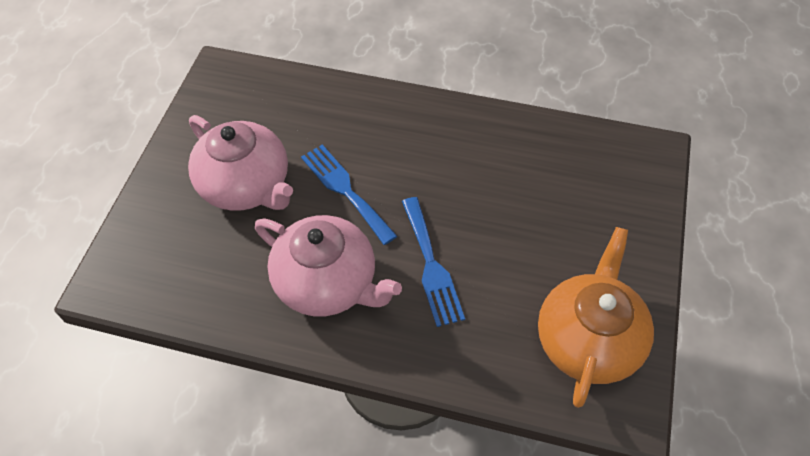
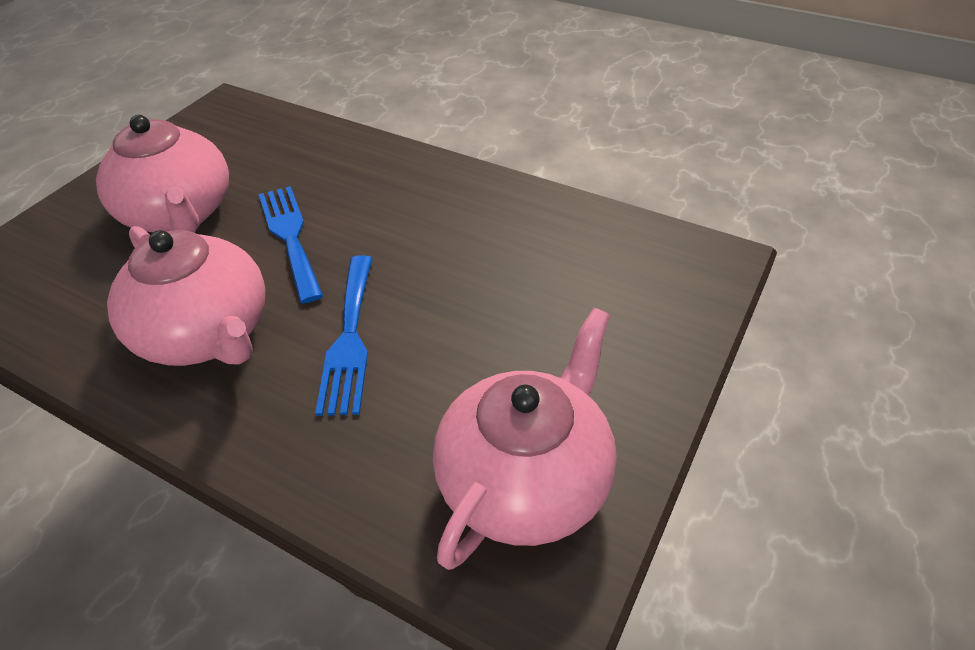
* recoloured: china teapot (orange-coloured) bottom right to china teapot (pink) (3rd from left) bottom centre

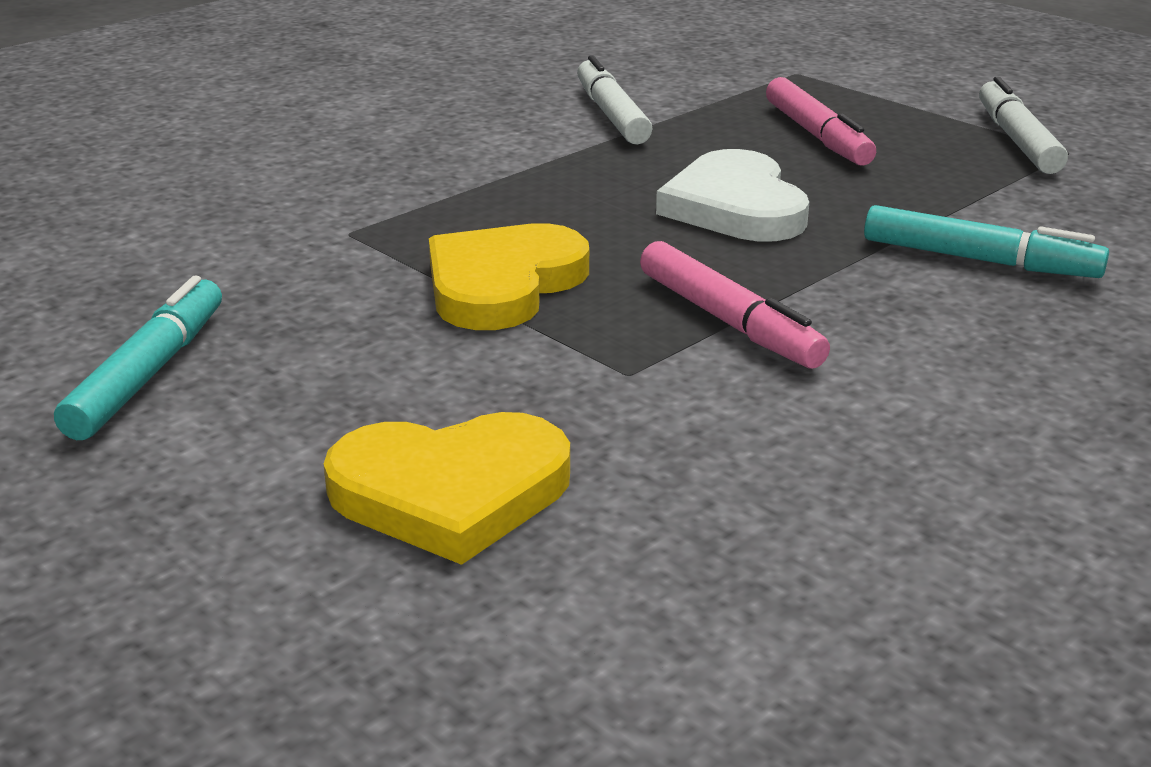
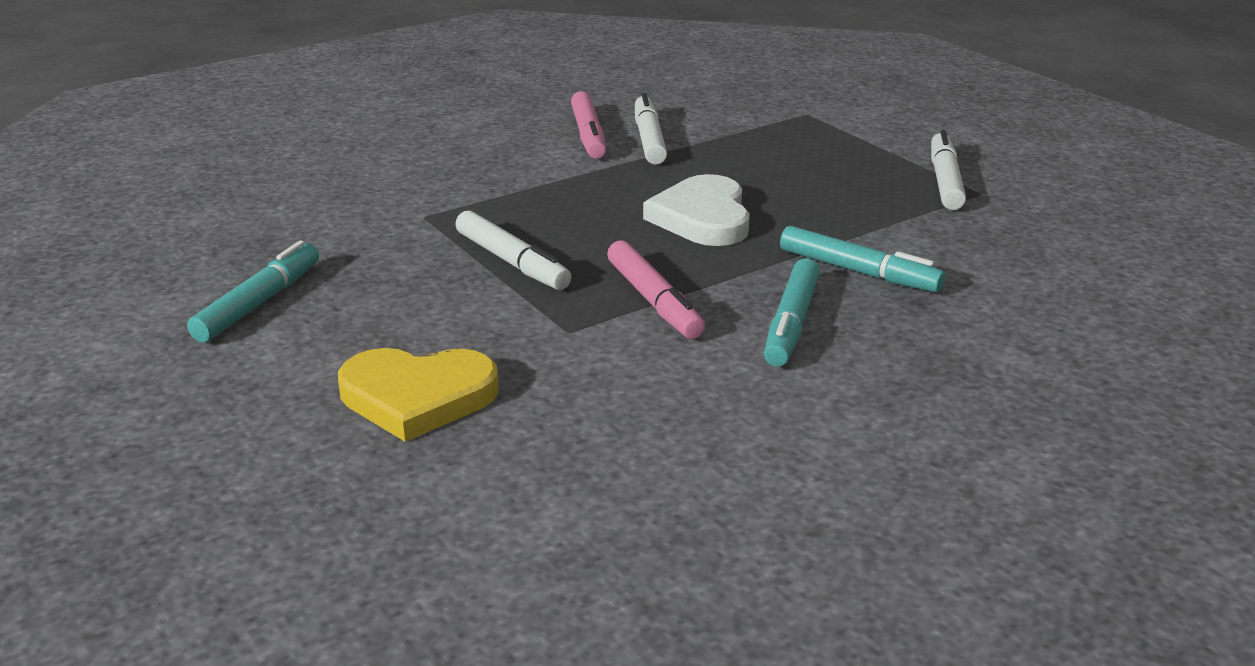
* replaced: heart (bright yellow) (2nd from left) centre to marker pen (snow-white) (1st from left) centre
* moved: marker pen (pink) (2nd from left in the first image) top right to marker pen (pink) (1st from left) top centre
* added: marker pen (teal) (2nd from left) centre

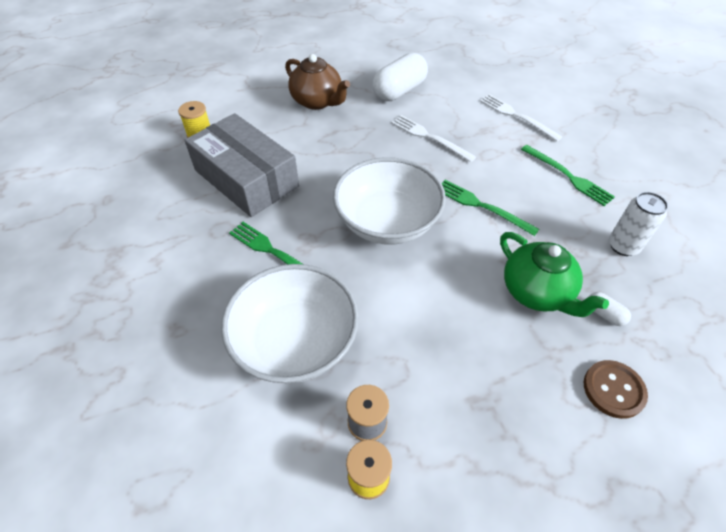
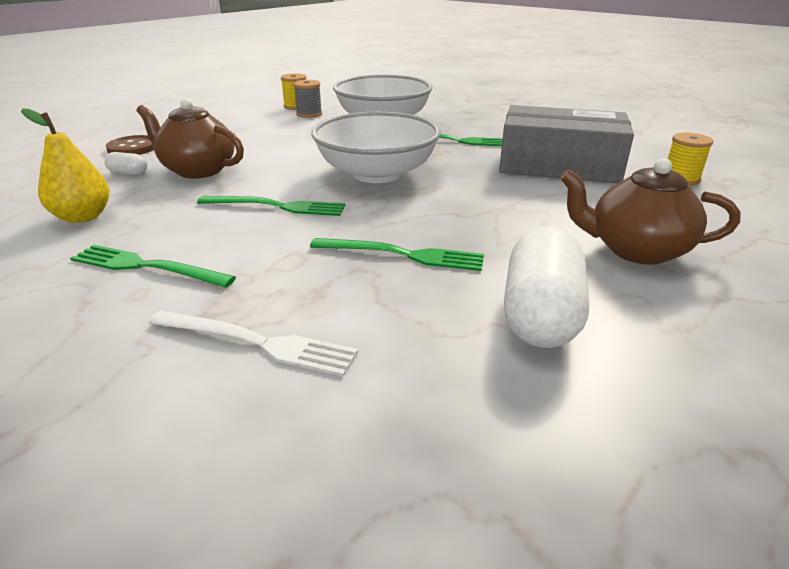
* recoloured: fork (snow-white) (1st from left) top centre to fork (leaf-green) (3rd from left) centre
* recoloured: china teapot (leaf-green) middle right to china teapot (dark brown) (1st from left) top left
* replaced: tin (snow-white) middle right to toy pear (bright yellow) top left

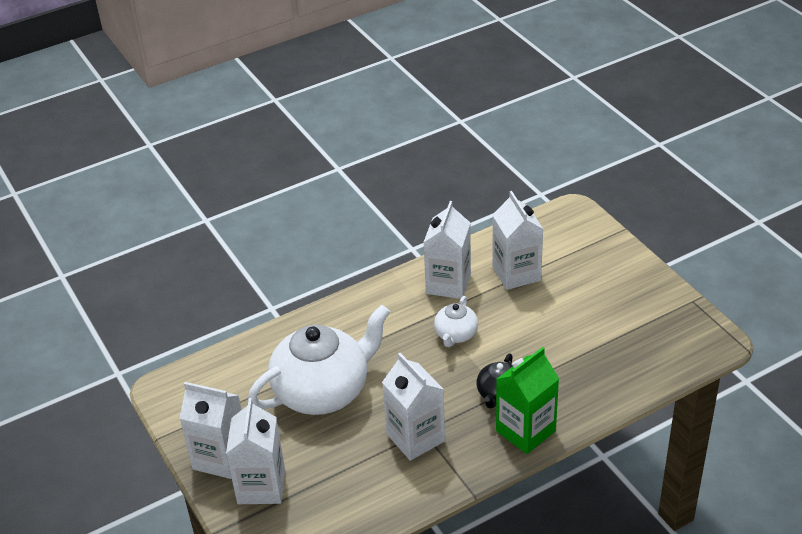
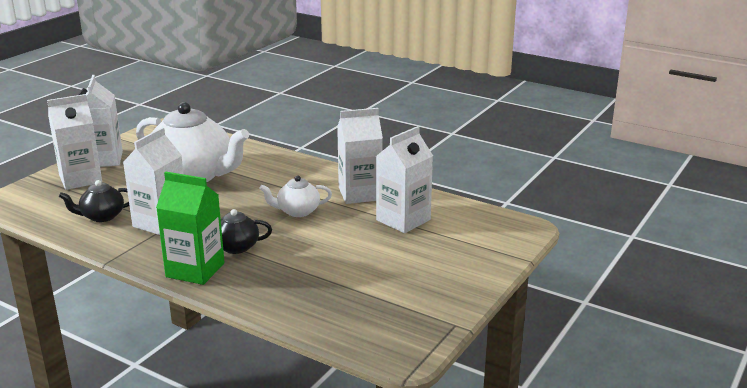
* added: china teapot (black) (1st from left) middle left

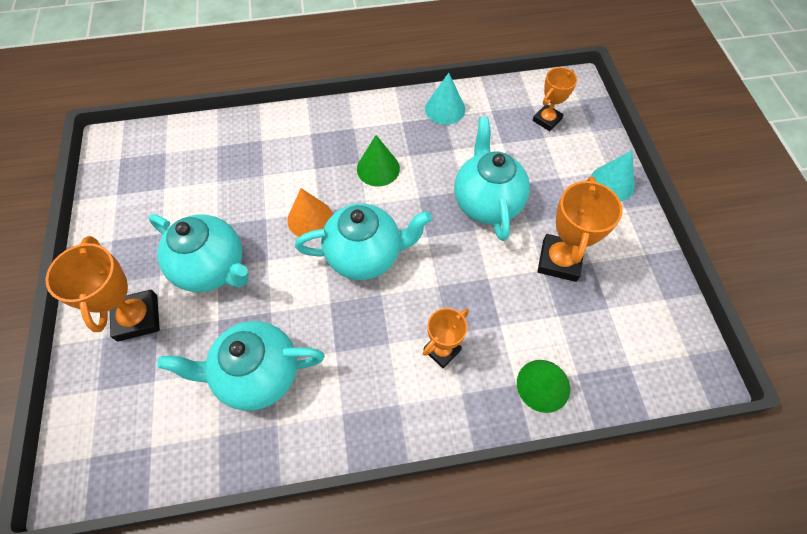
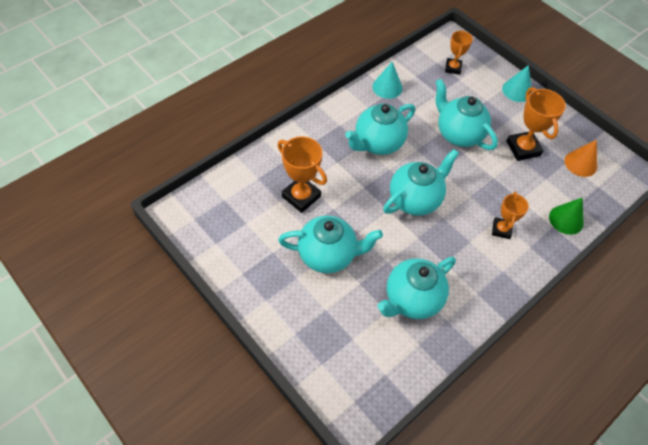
* moved: trophy (orange-coloured) (1st from left) middle left to centre
* moved: cone (orange-coloured) centre to middle right
* replaced: cone (leaf-green) (1st from left) top centre to china teapot (teal) (2nd from left) top centre

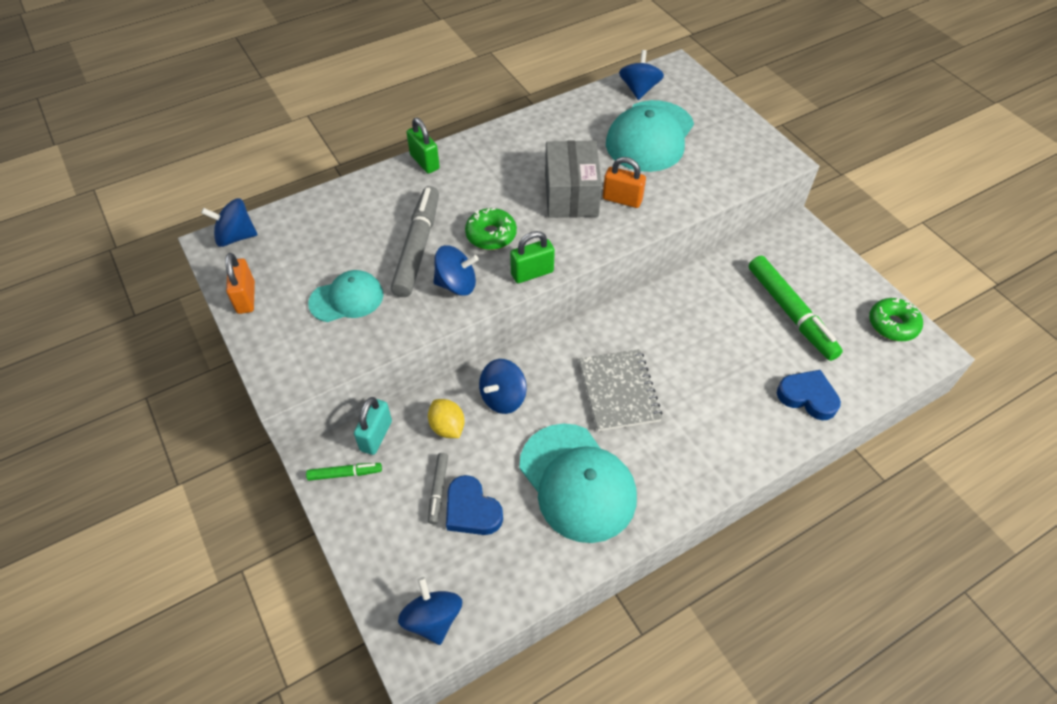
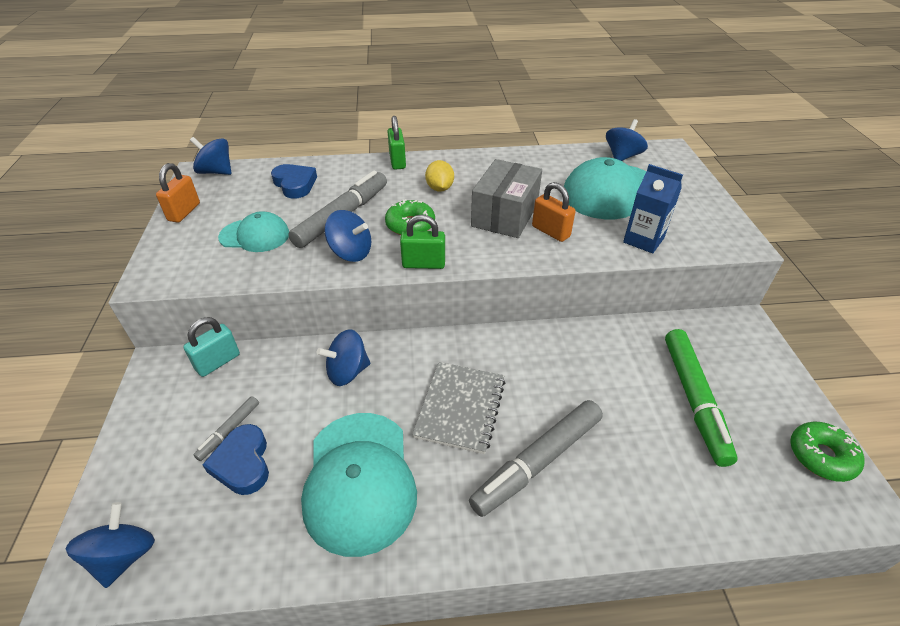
* removed: marker pen (leaf-green) (1st from left) bottom left
* moved: toy lemon (bright yellow) centre to top centre
* moved: heart (cobalt) (2nd from left) middle right to top left
* added: marker pen (ash-grey) (3rd from left) bottom centre
* added: milk carton (cobalt) top right

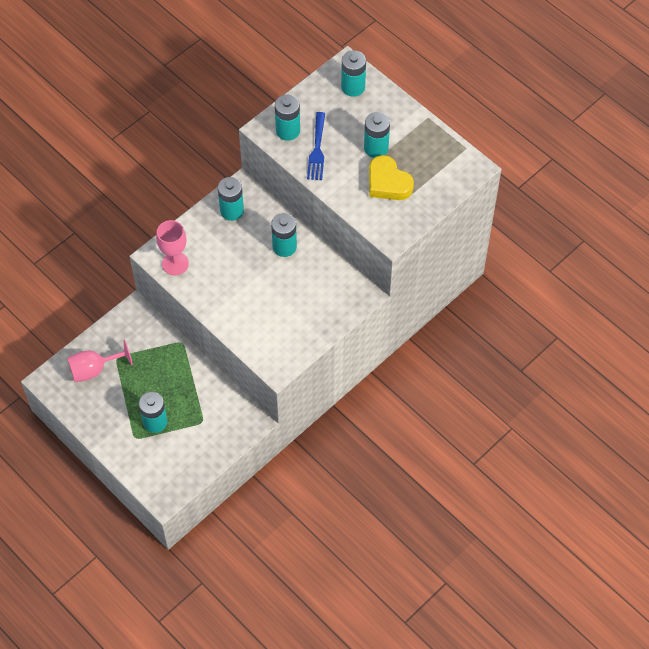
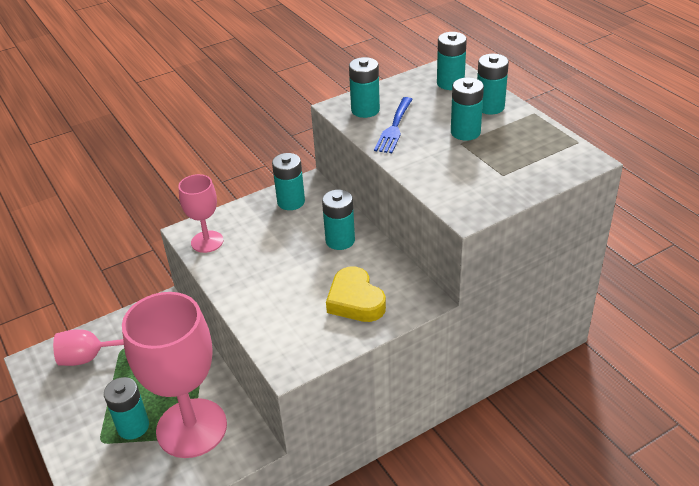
* moved: heart (bright yellow) top centre to centre
* added: chalice (pink) (2nd from left) bottom left
* added: power cell (teal) (7th from left) top right

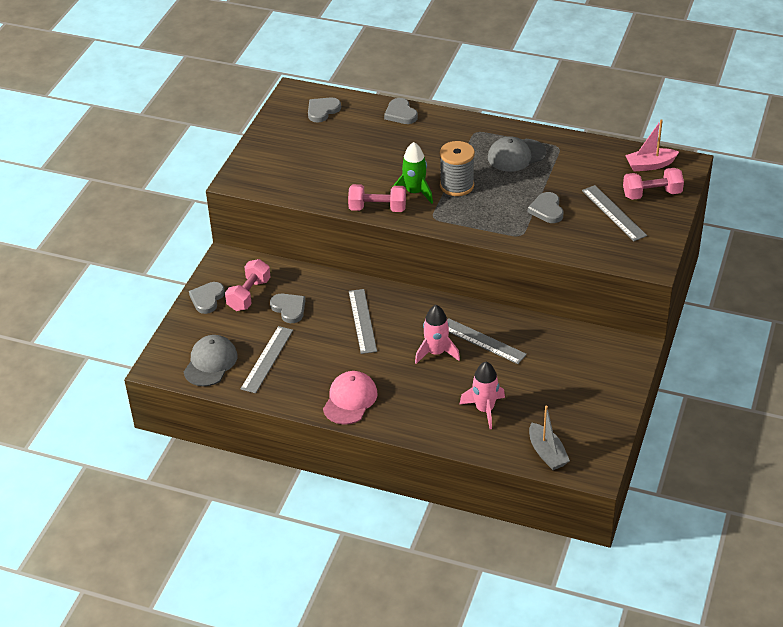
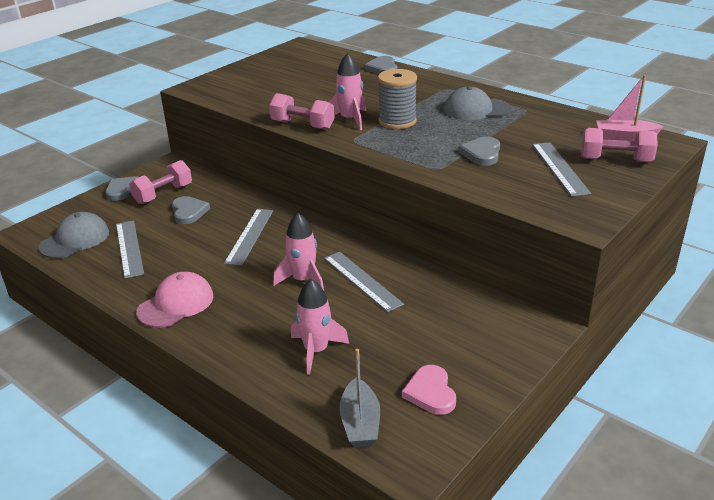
* turned: measuring stick (ash-grey) (1st from left) centre = middle left 60 degrees counterclockwise
* removed: heart (ash-grey) (3rd from left) top centre
* recoloured: spaceship (leaf-green) top centre to spaceship (pink) (3rd from left) top centre
* added: heart (pink) bottom centre

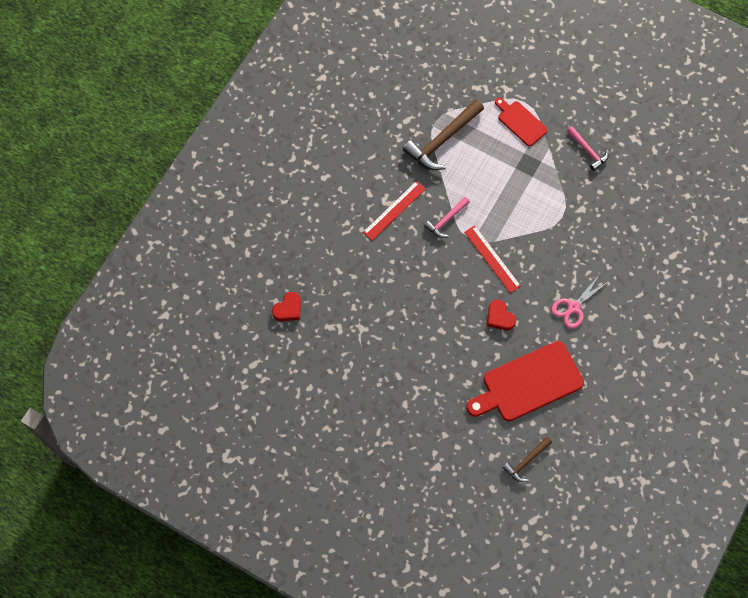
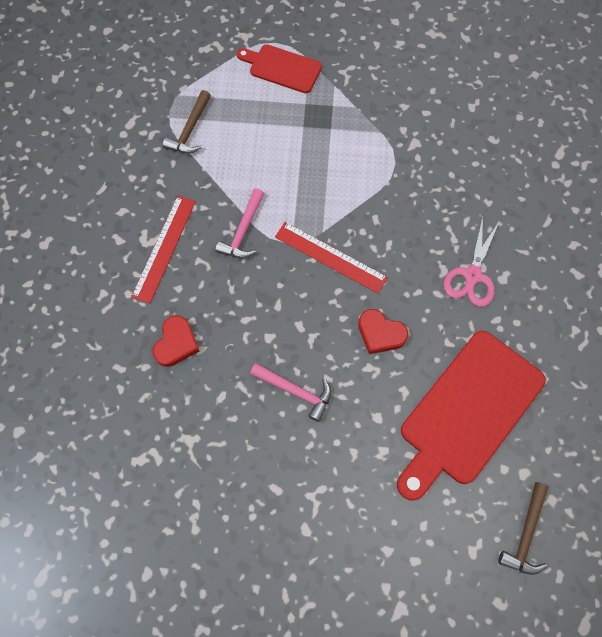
* moved: heart (red) (1st from left) centre to middle left
* resized: carpenter's hammer (dark brown) (1st from left) top centre = top left x0.55
* moved: carpenter's hammer (pink) (2nd from left) top right to centre

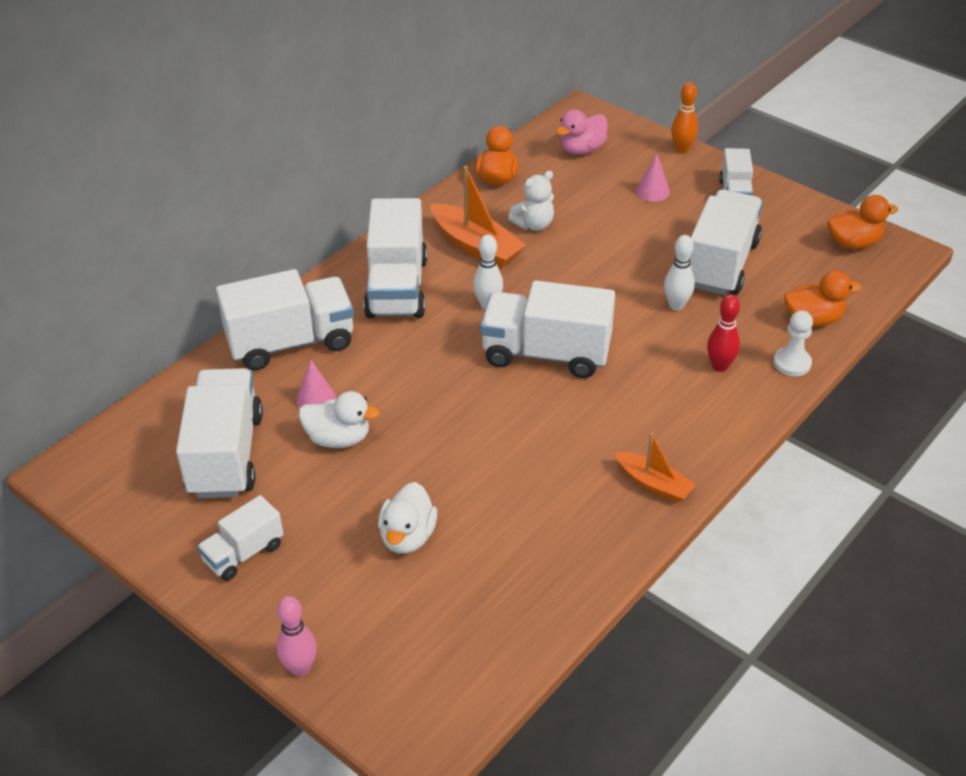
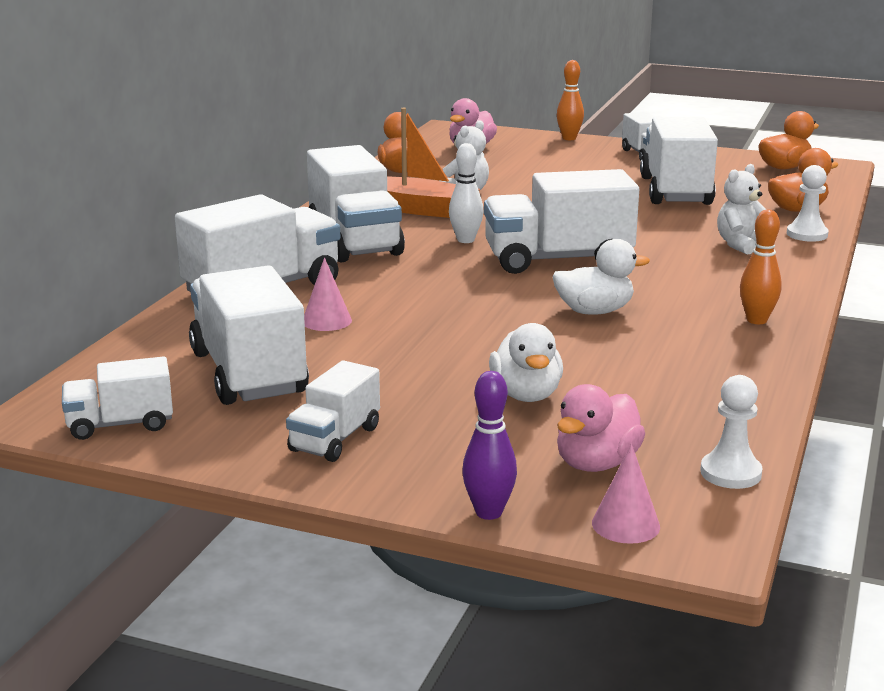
* recoloured: skittle (pink) bottom left to skittle (purple) centre
* moved: duck (snow-white) (1st from left in the first image) centre to duck (snow-white) (2nd from left) middle right
* replaced: boat (orange-coloured) (2nd from left) middle right to skittle (orange-coloured) (2nd from left) middle right
* moved: cone (pink) (2nd from left) top right to bottom right
* removed: skittle (snow-white) (2nd from left) middle right
* replaced: skittle (red) middle right to stuffed bear (snow-white) (2nd from left) top right
* added: lorry (snow-white) (1st from left) middle left
* added: duck (pink) (2nd from left) middle right
* added: chess pawn (snow-white) (1st from left) middle right

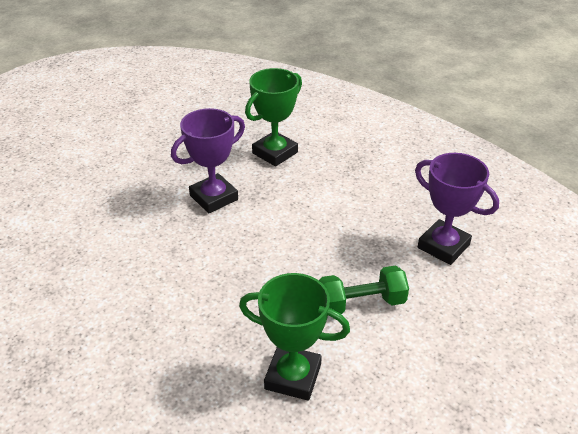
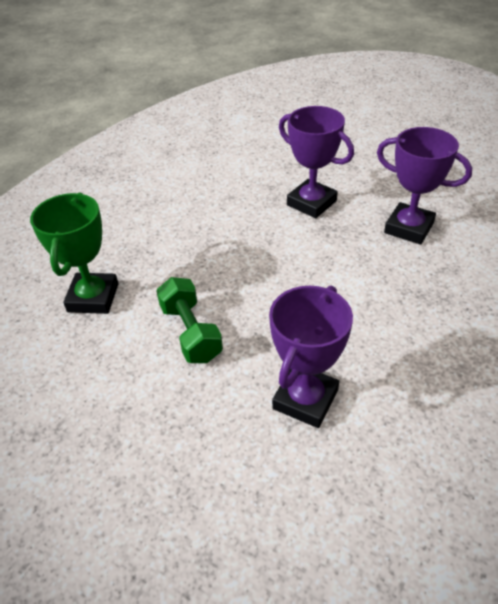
* recoloured: trophy (leaf-green) (1st from left) top centre to trophy (purple) (3rd from left) top right

